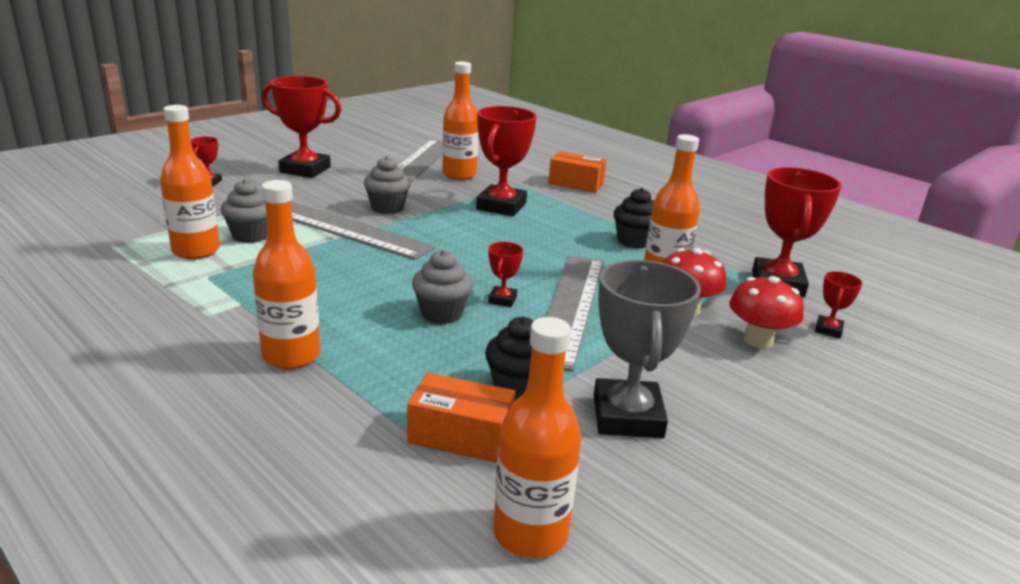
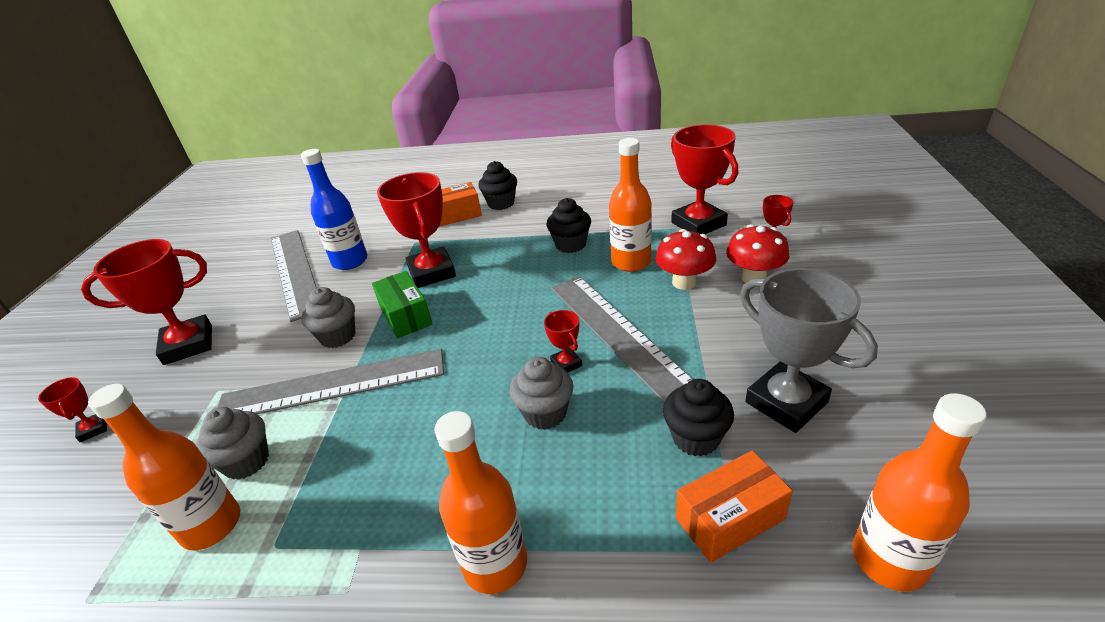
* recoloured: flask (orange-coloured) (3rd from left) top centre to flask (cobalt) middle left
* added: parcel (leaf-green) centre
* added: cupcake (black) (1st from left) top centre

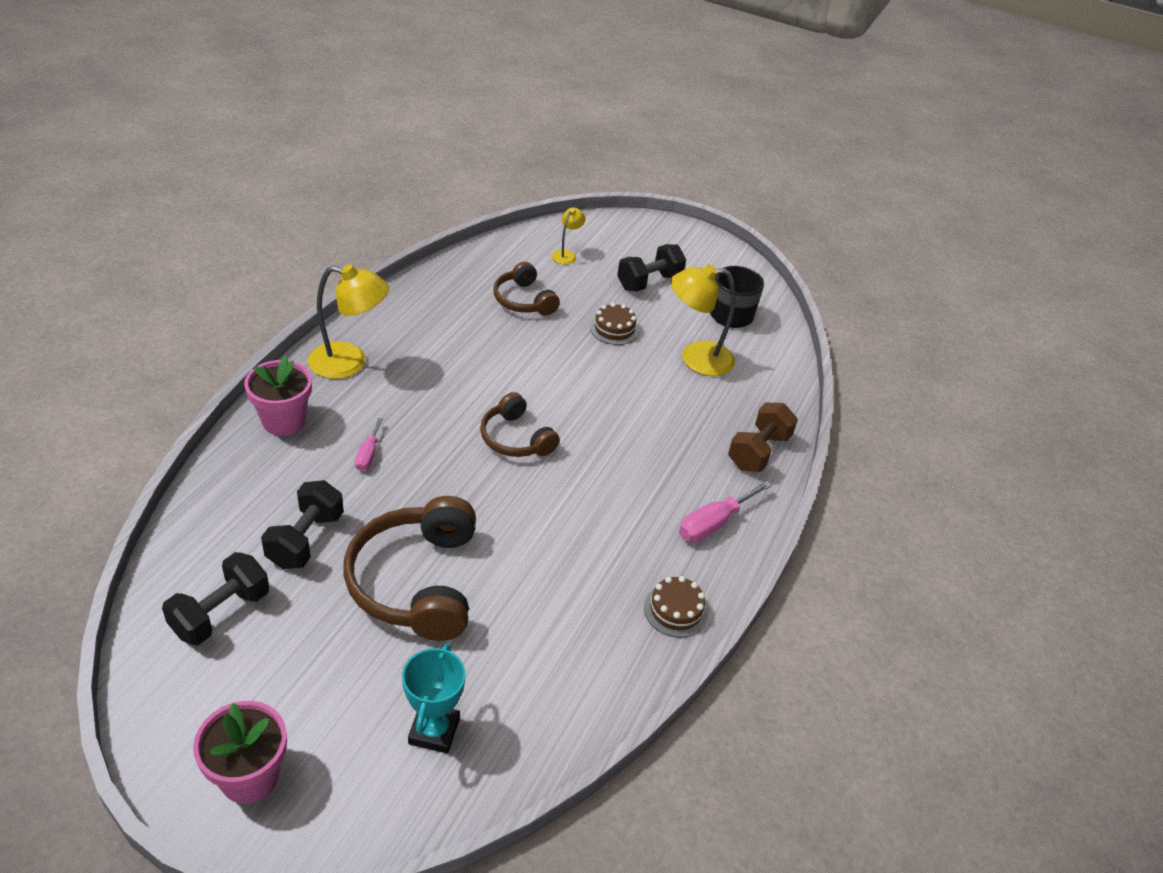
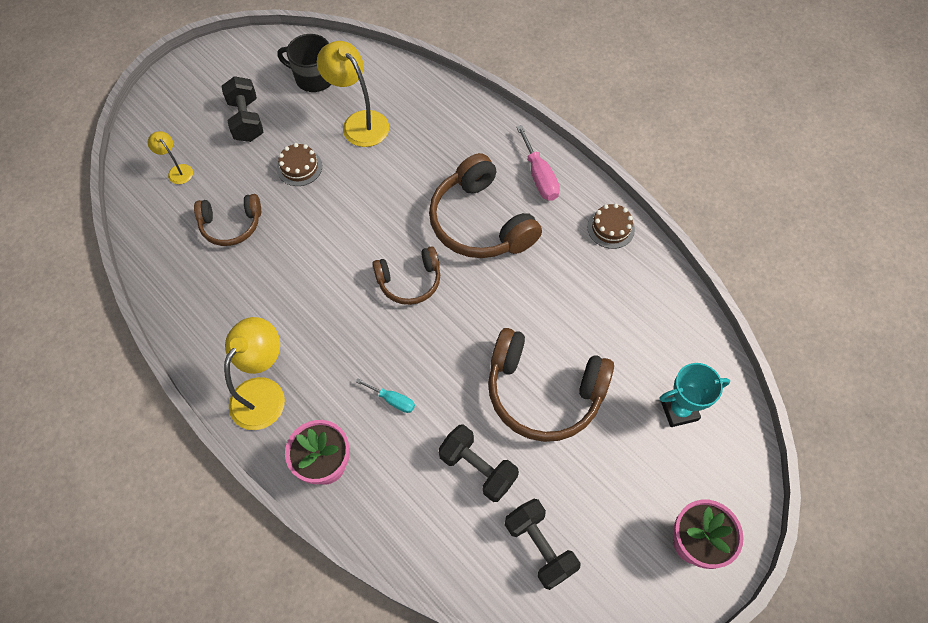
* recoloured: hand screwdriver (pink) (1st from left) middle left to hand screwdriver (teal) centre
* turned: trophy (teal) bottom centre = middle right 45 degrees counterclockwise
* turned: desk lamp (bright yellow) (3rd from left) centre = top centre 120 degrees clockwise
* removed: free weight (dark brown) centre
* added: over-ear headphones (dark brown) (3rd from left) top centre

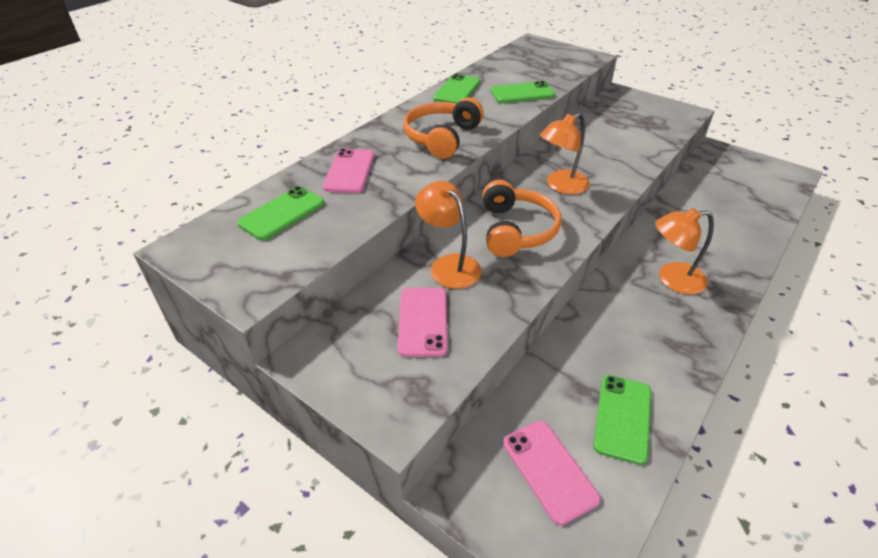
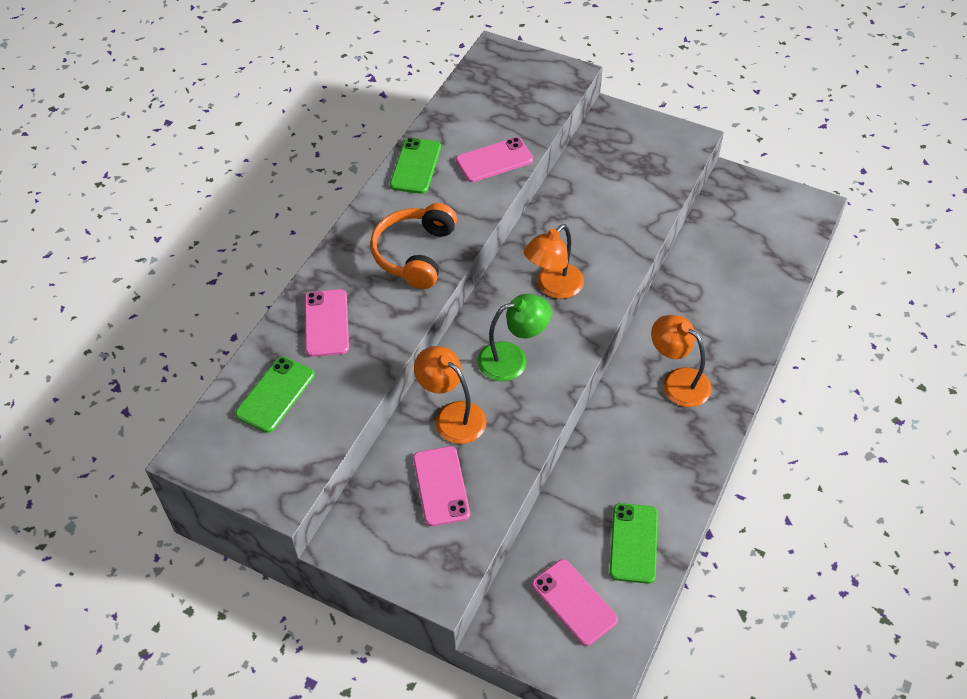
* replaced: over-ear headphones (orange-coloured) (2nd from left) centre to desk lamp (leaf-green) centre
* recoloured: mobile phone (leaf-green) (3rd from left) top centre to mobile phone (pink) (3rd from left) top centre
* turned: desk lamp (orange-coloured) (3rd from left) middle right = middle right 60 degrees clockwise

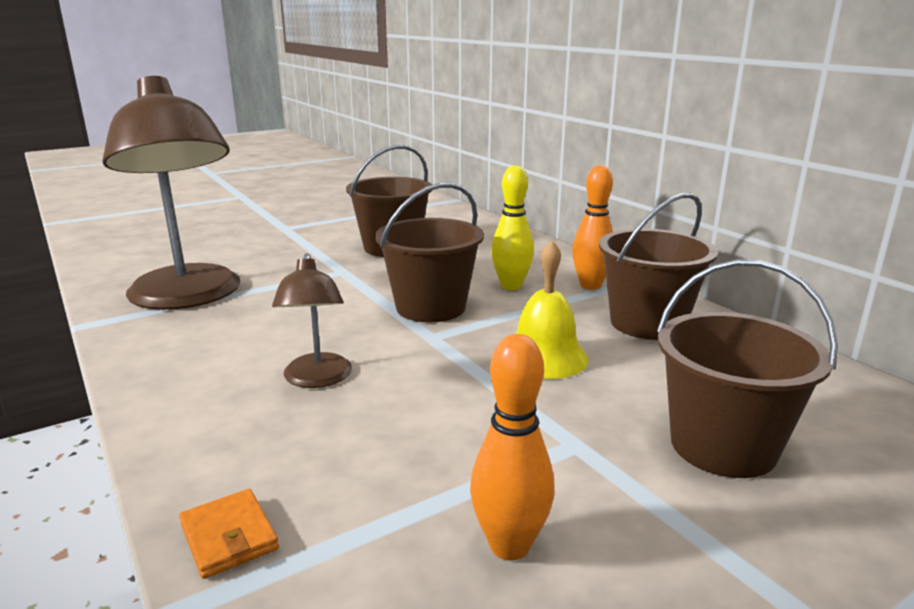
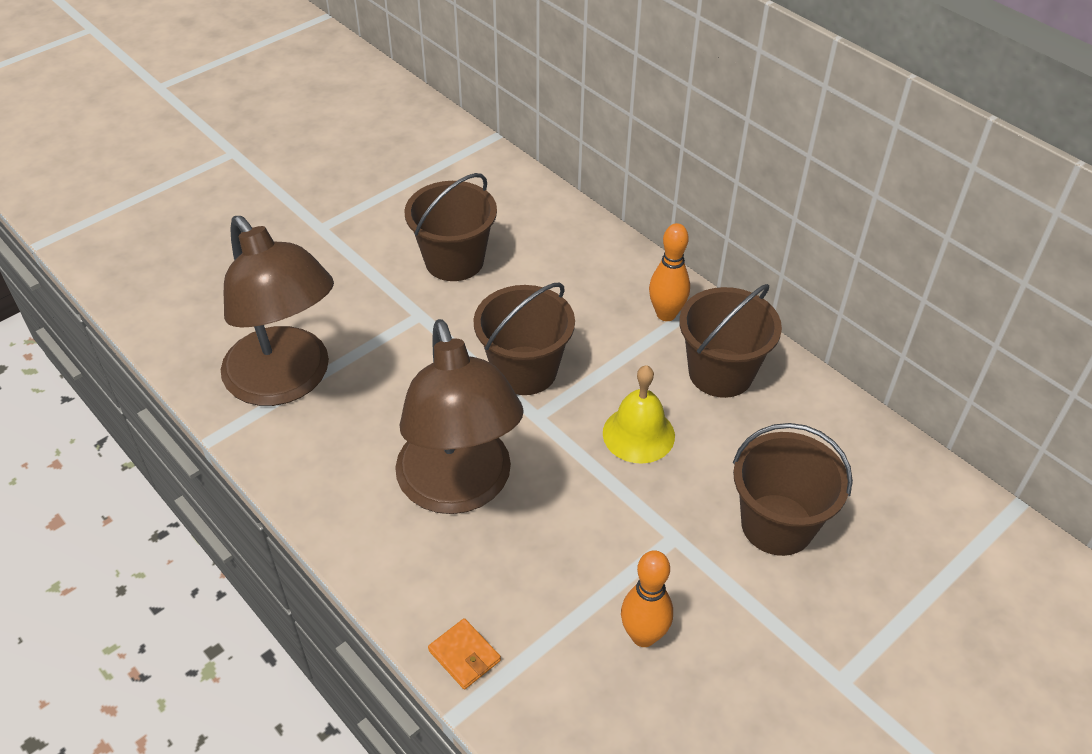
* resized: desk lamp (dark brown) (2nd from left) centre = centre x2.06
* removed: skittle (bright yellow) centre

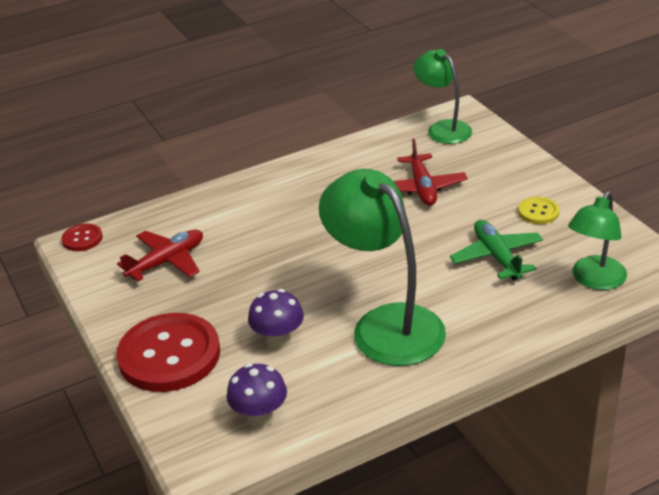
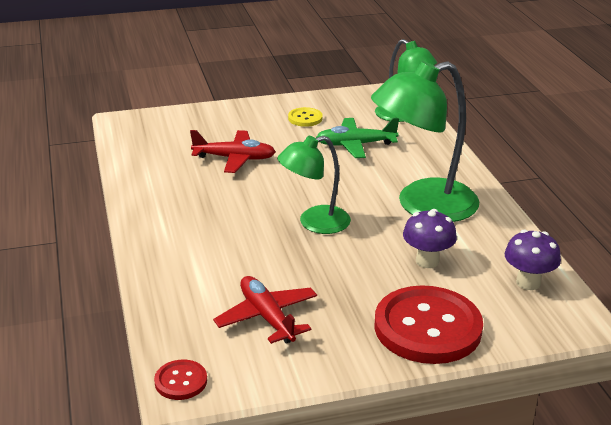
* moved: desk lamp (leaf-green) (2nd from left in the first image) top right to desk lamp (leaf-green) (1st from left) centre

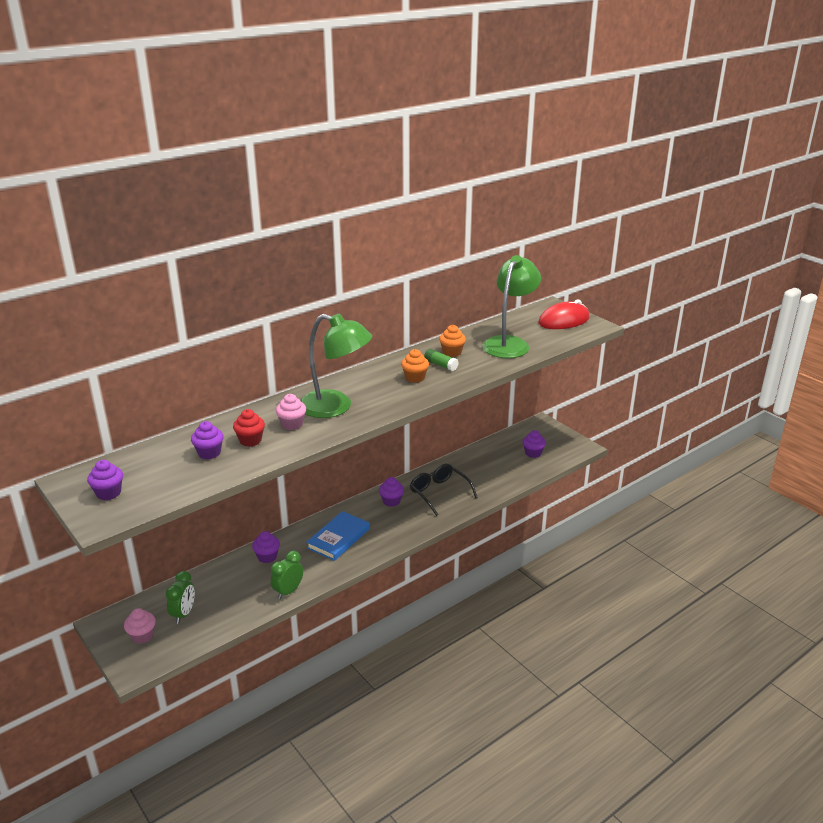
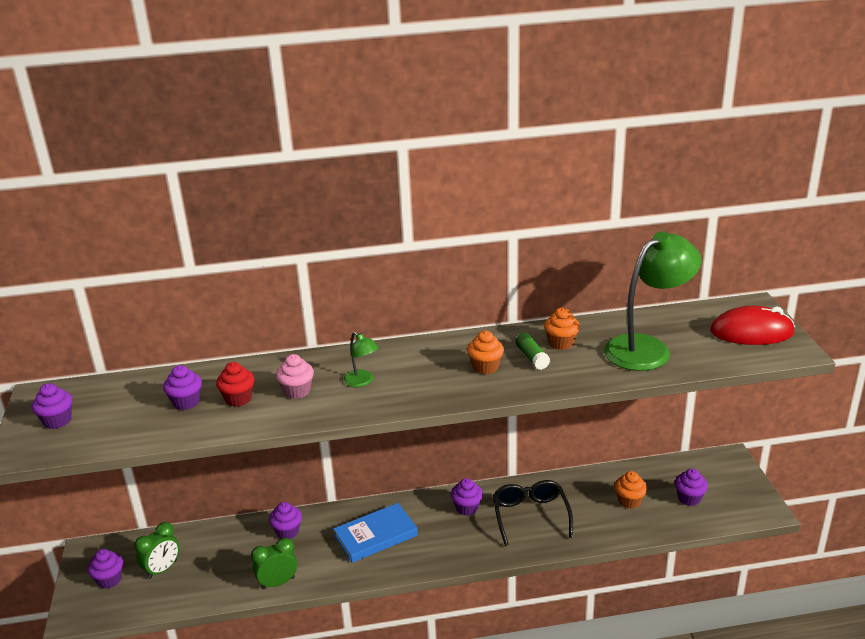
* recoloured: cupcake (pink) (1st from left) bottom left to cupcake (purple) (2nd from left) bottom left
* resized: desk lamp (leaf-green) (1st from left) centre = centre x0.45
* added: cupcake (orange-coloured) (3rd from left) bottom right

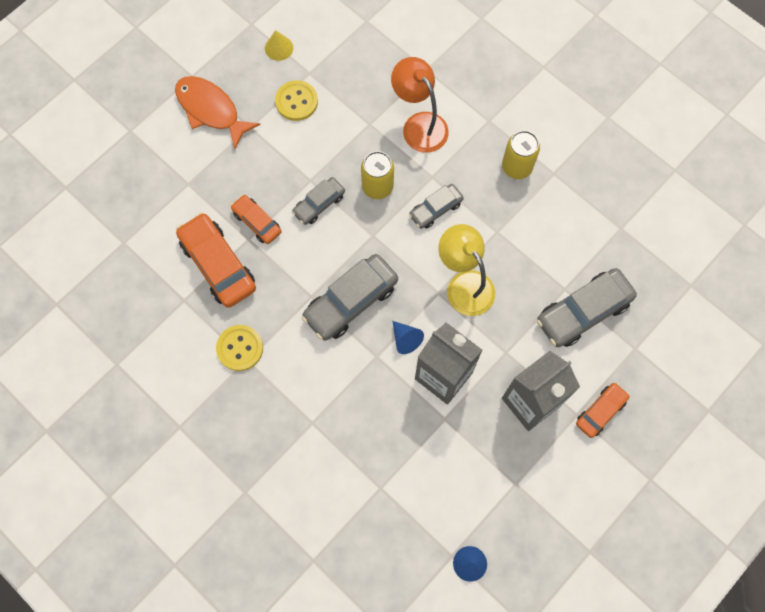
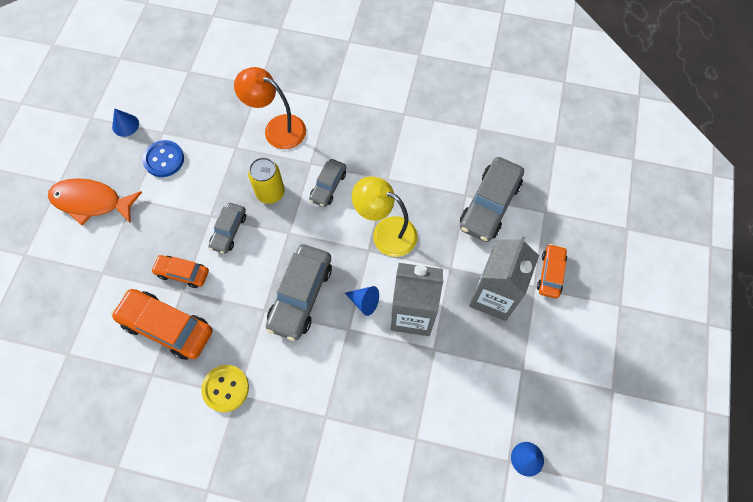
* recoloured: cone (bright yellow) top centre to cone (cobalt) (1st from left) top left
* recoloured: shirt button (bright yellow) (2nd from left) top centre to shirt button (cobalt) top left
* removed: tin (bright yellow) (2nd from left) top right

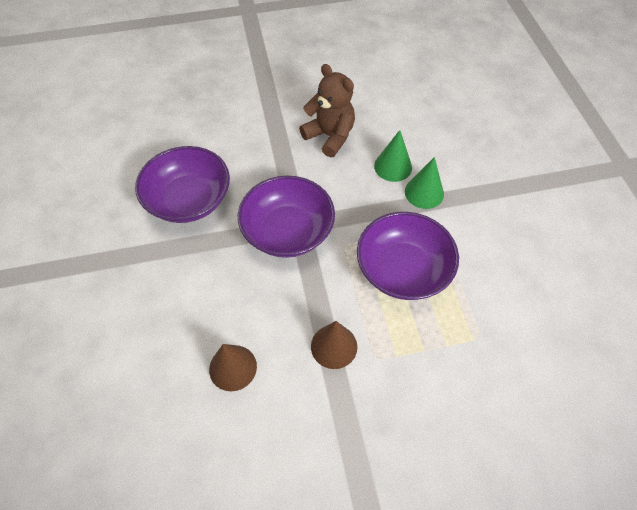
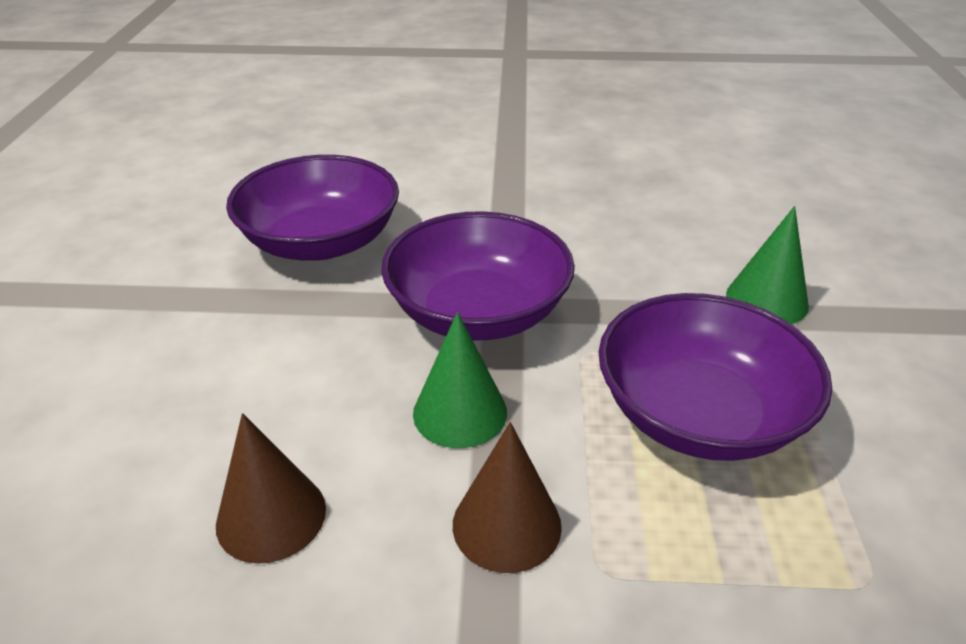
* removed: stuffed bear (dark brown) top centre
* moved: cone (leaf-green) (1st from left) top centre to centre

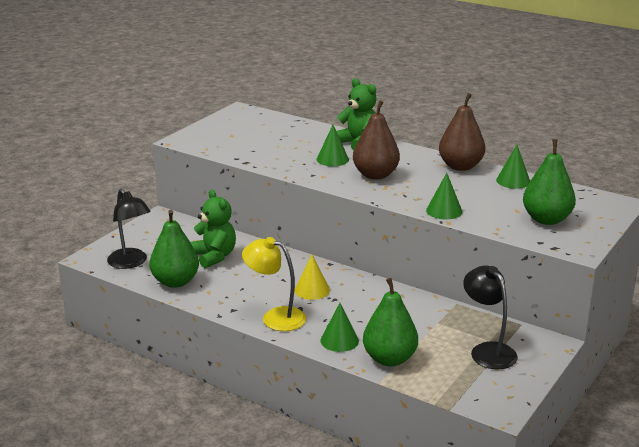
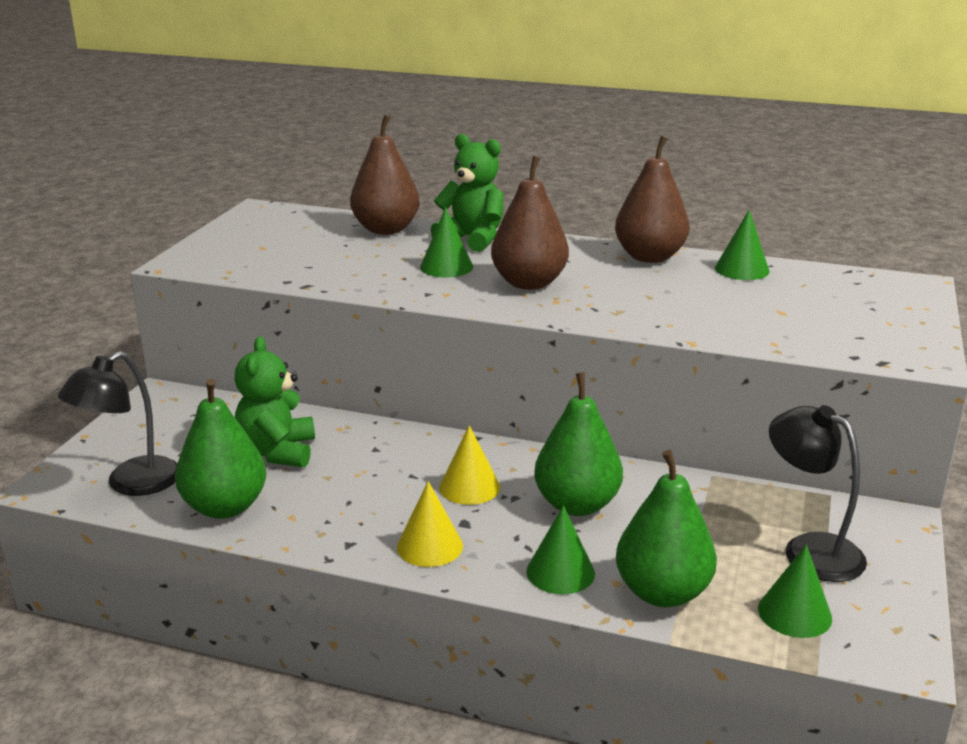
* turned: desk lamp (black) (1st from left) middle left = middle left 90 degrees clockwise
* turned: stuffed bear (leaf-green) (1st from left) centre = middle left 135 degrees counterclockwise
* replaced: desk lamp (bright yellow) centre to cone (bright yellow) (1st from left) bottom centre
* moved: cone (leaf-green) (3rd from left in the first image) middle right to cone (leaf-green) (4th from left) bottom right
* moved: toy pear (leaf-green) (3rd from left in the first image) middle right to toy pear (leaf-green) (2nd from left) centre
* added: toy pear (dark brown) (1st from left) top centre

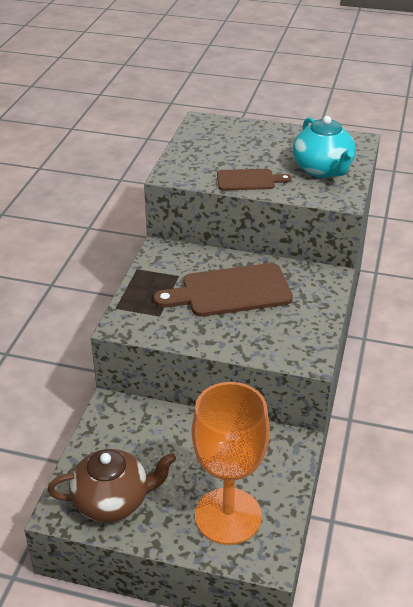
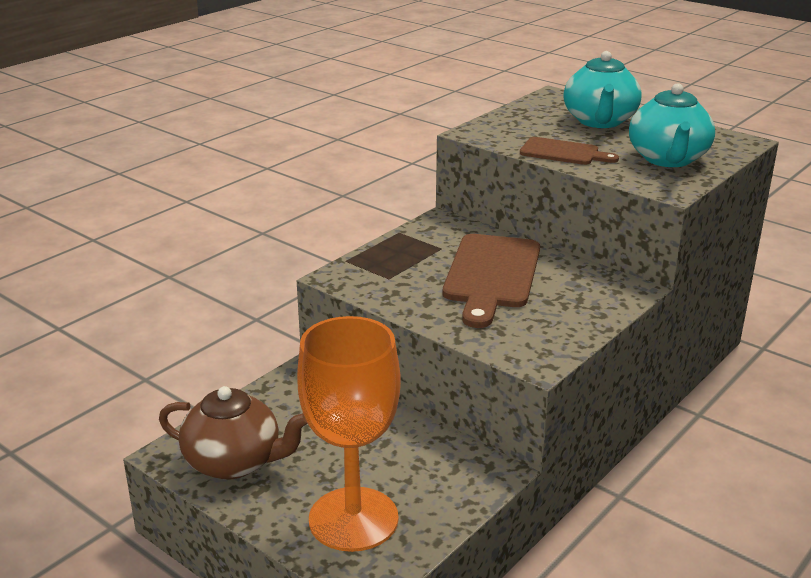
* turned: bread board (dark brown) (1st from left) centre = centre 90 degrees counterclockwise
* added: china teapot (teal) (1st from left) top right

